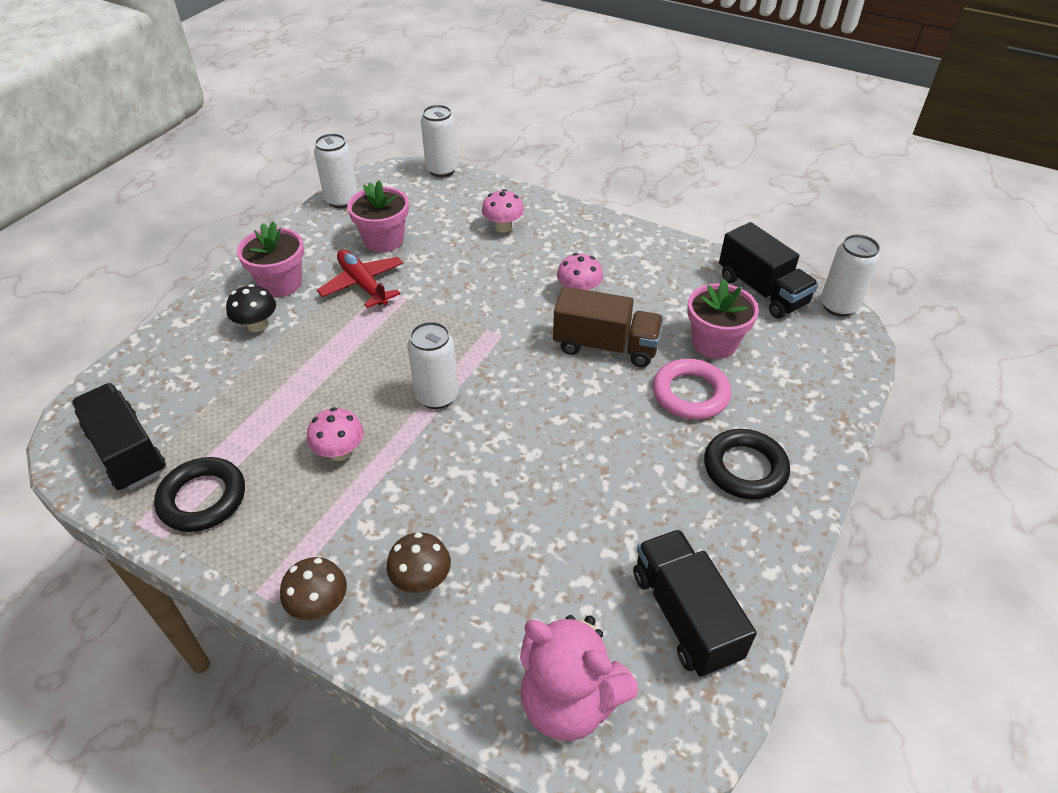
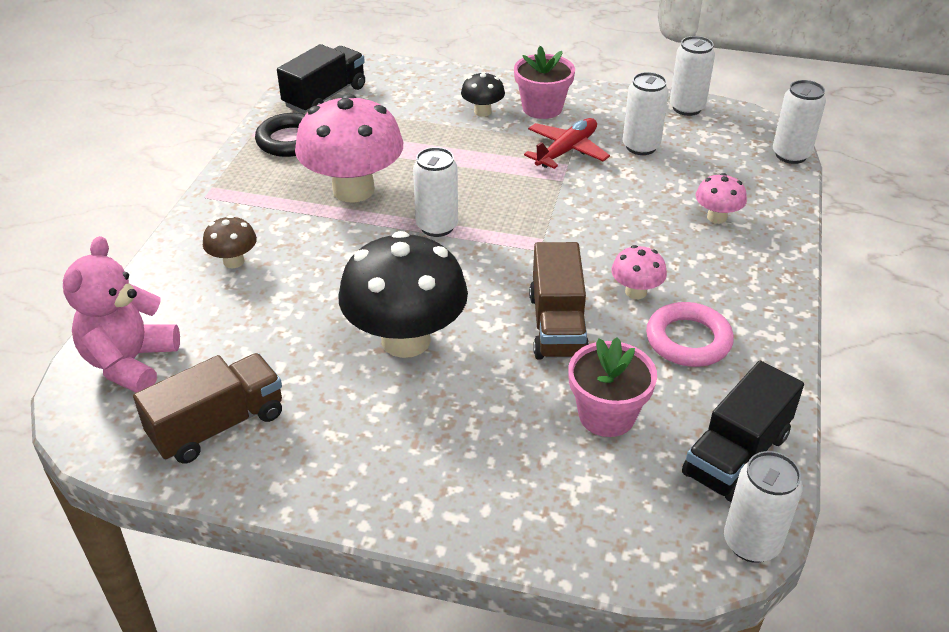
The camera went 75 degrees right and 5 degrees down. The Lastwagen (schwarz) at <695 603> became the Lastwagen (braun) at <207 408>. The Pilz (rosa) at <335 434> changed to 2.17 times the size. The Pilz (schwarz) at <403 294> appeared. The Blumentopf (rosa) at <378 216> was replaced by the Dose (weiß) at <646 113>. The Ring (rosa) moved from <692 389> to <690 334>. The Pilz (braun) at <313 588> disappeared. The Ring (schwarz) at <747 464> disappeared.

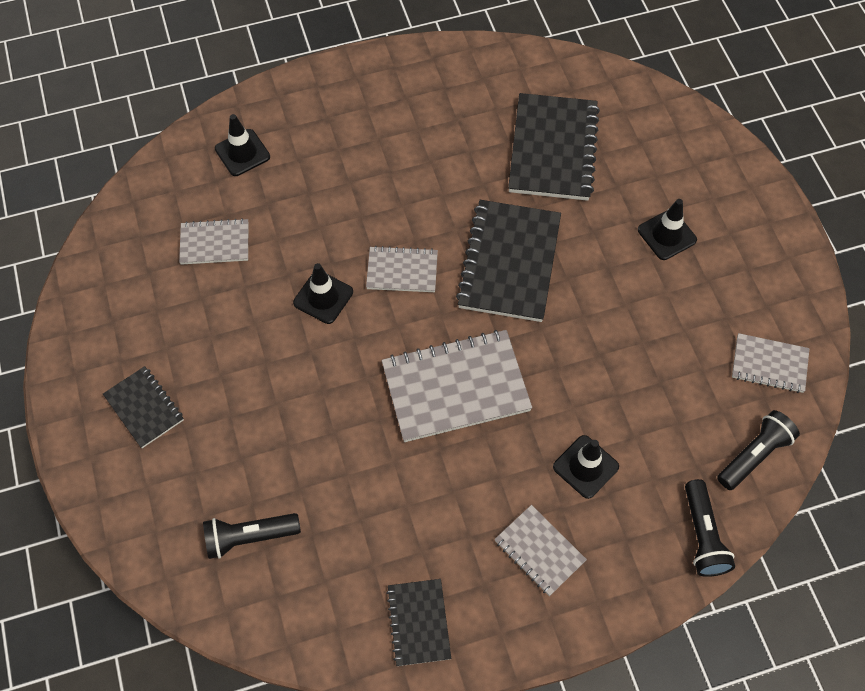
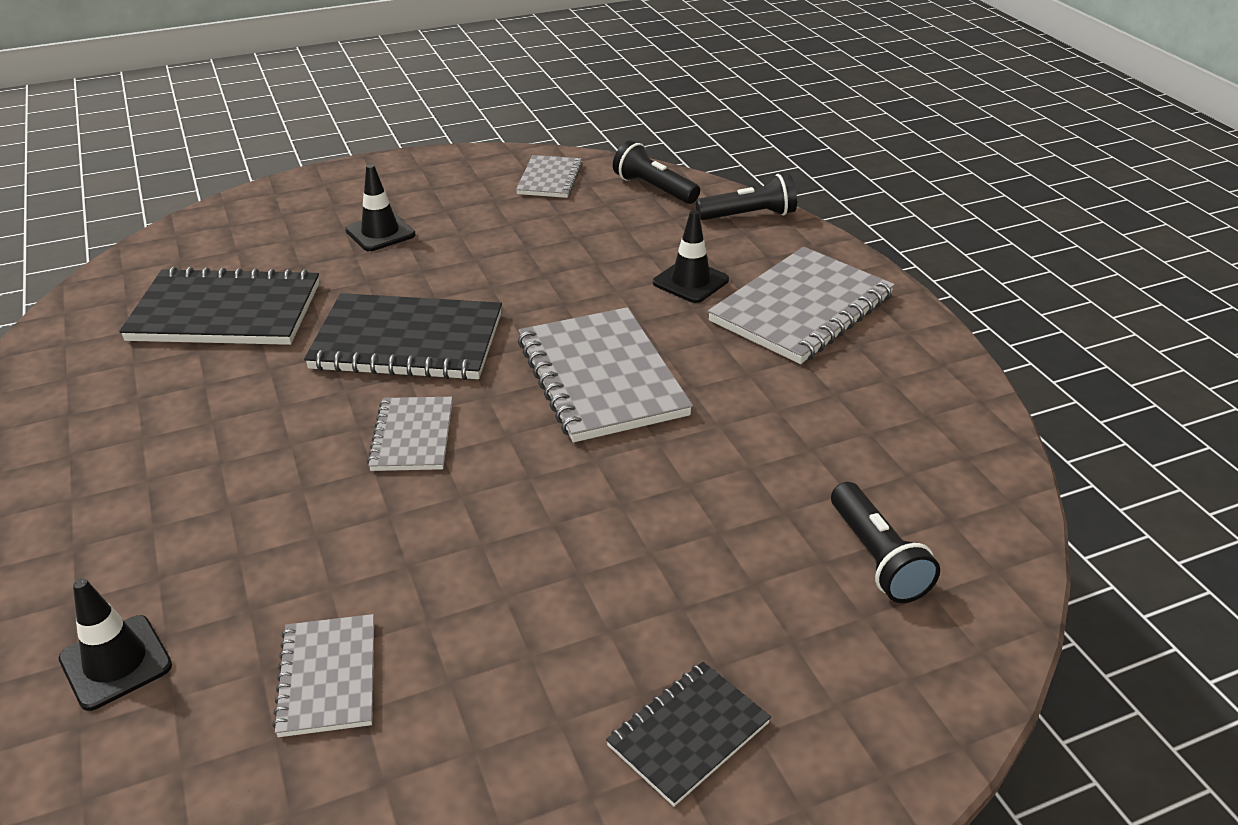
The camera went 95 degrees left and 25 degrees down. The Notizbuch (grau) at <541 550> changed to 1.81 times the size. The Leitkegel (schwarz) at <323 293> disappeared. The Notizbuch (schwarz) at <418 622> disappeared.

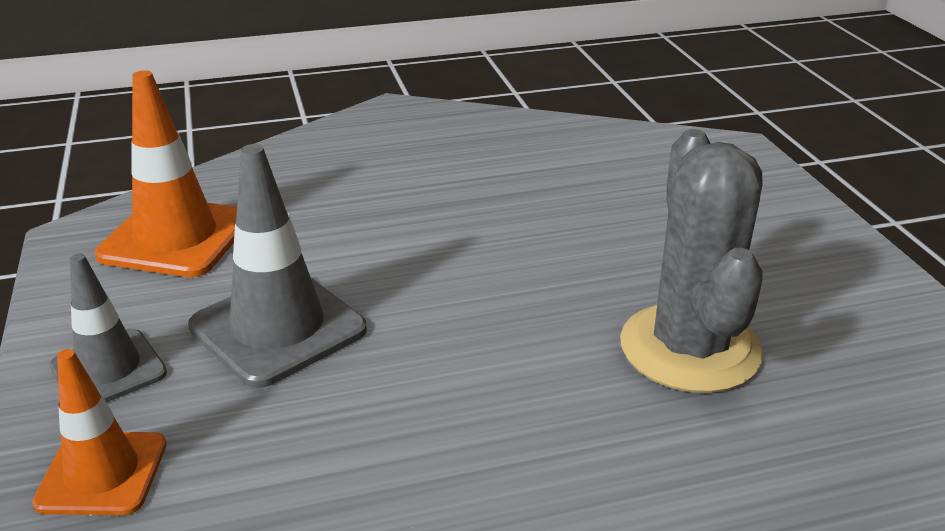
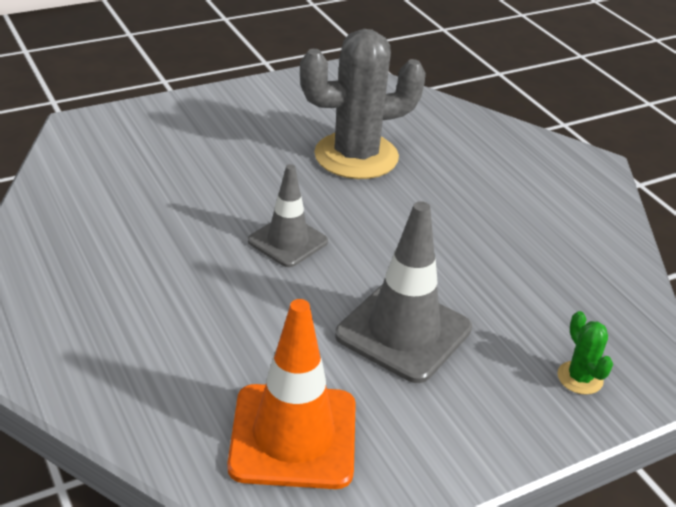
The camera went 105 degrees left and 5 degrees up. The Leitkegel (grau) moved from <108 327> to <288 215>. The Leitkegel (orange) at <99 432> was replaced by the Kaktus (grün) at <585 353>.

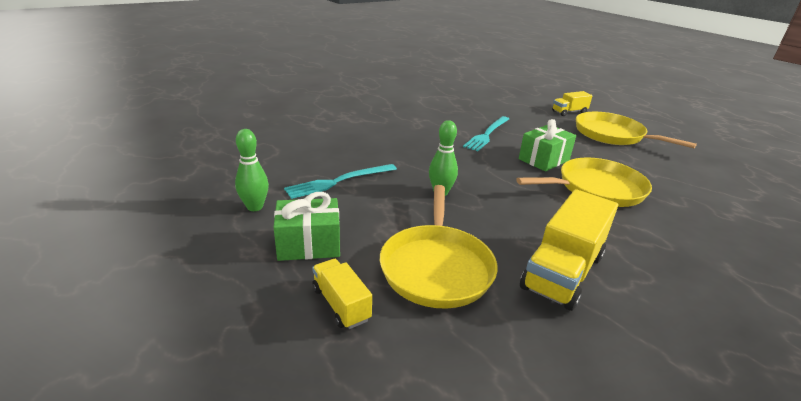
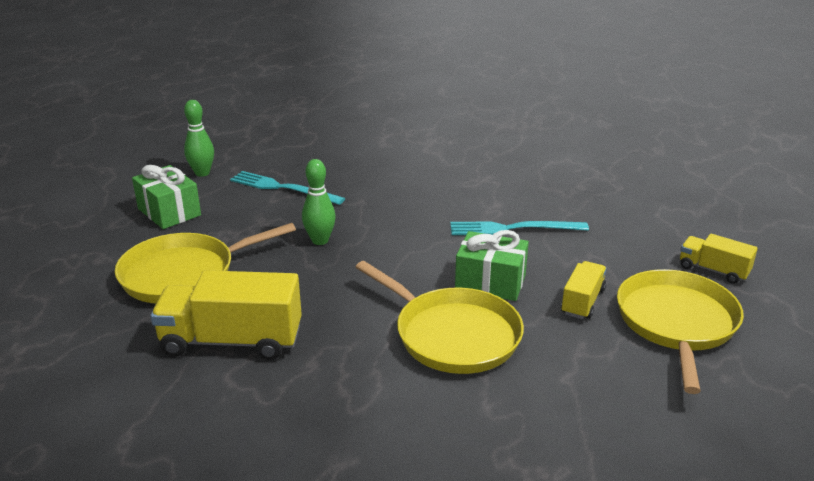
The camera went 60 degrees right and 0 degrees up. The Lastwagen (gelb) moved from <342 294> to <584 290>.

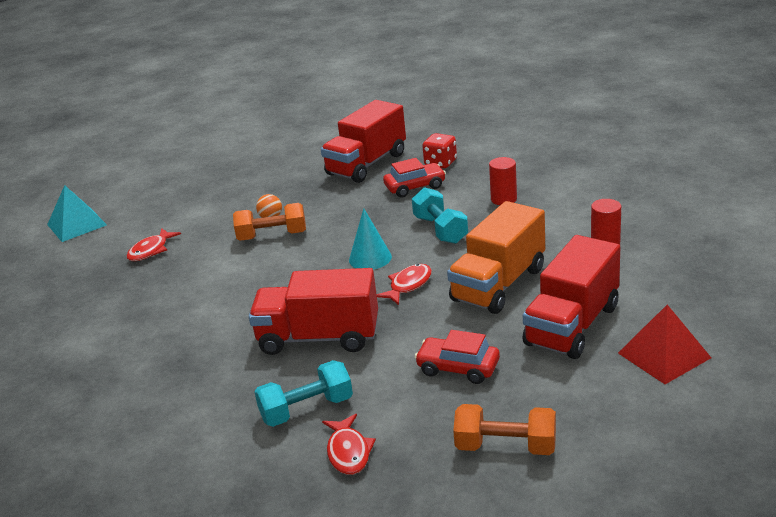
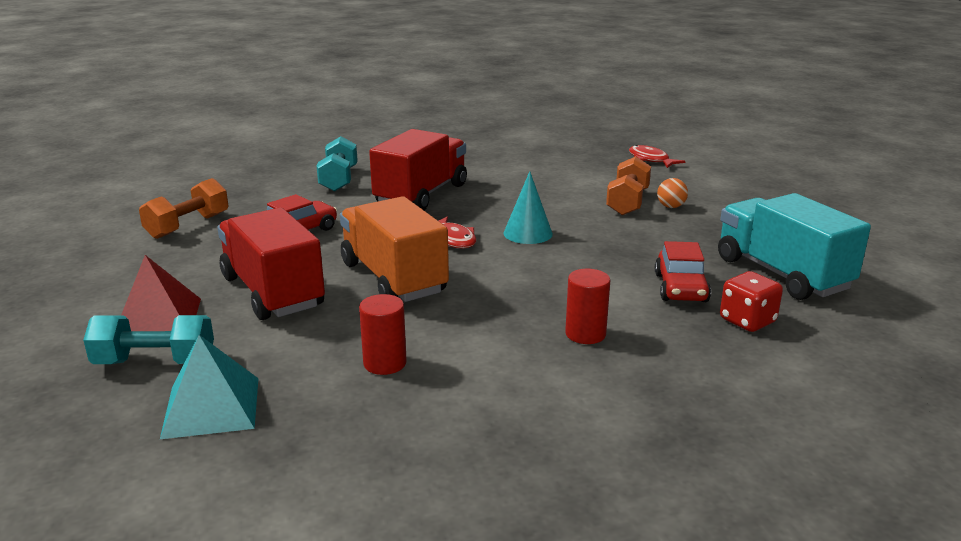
The camera went 110 degrees right and 5 degrees down. The Hantel (türkis) moved from <440 215> to <148 339>. The Pyramide (türkis) moved from <77 213> to <209 387>. The Lastwagen (rot) at <363 141> became the Lastwagen (türkis) at <794 246>. The Fisch (rot) at <349 444> disappeared.

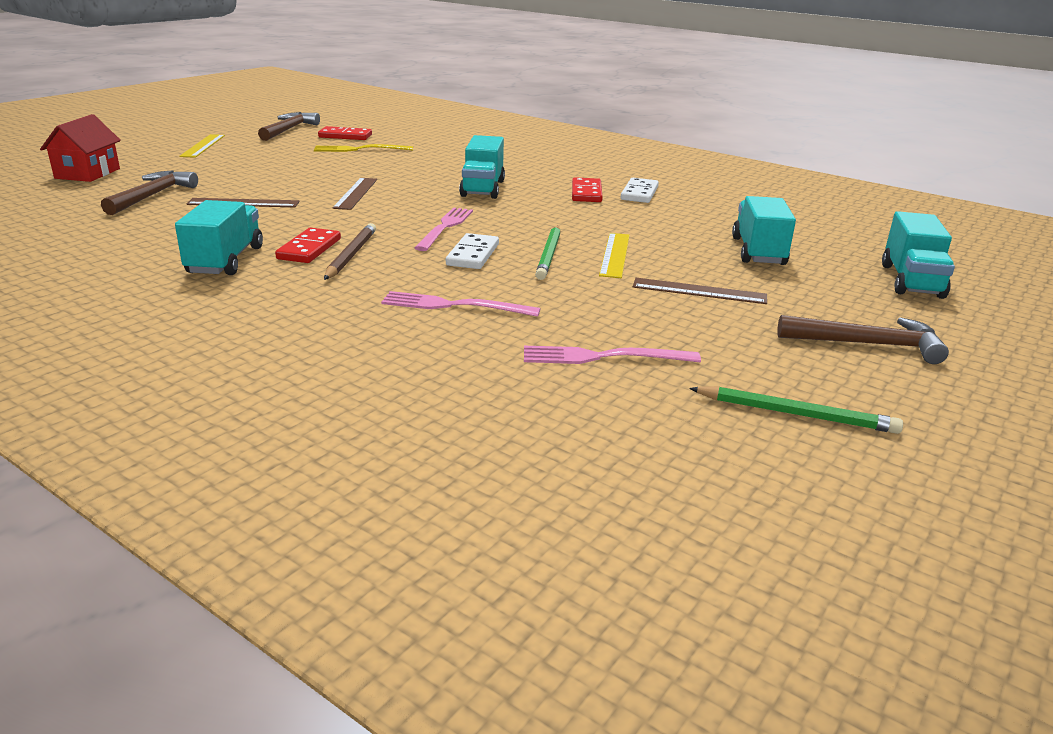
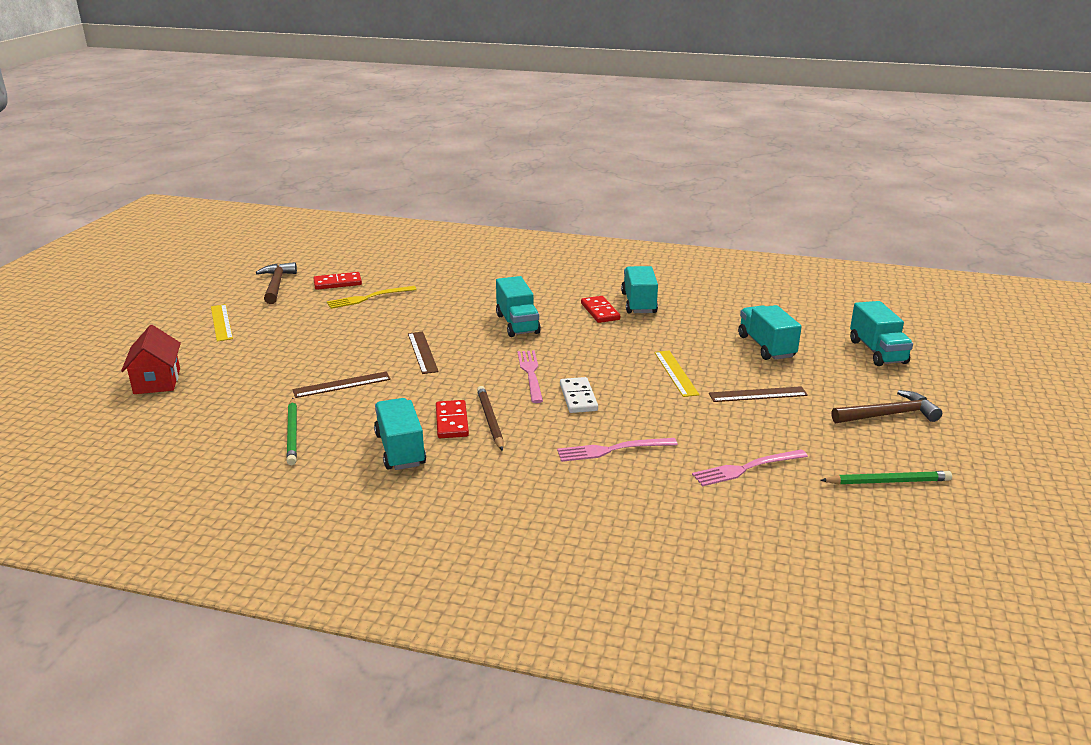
The camera went 20 degrees left and 0 degrees up. The Bleistift (grün) moved from <548 252> to <291 431>. The Dominostein (weiß) at <640 190> was replaced by the Lastwagen (türkis) at <639 289>. The Hammer (braun) at <149 192> disappeared.

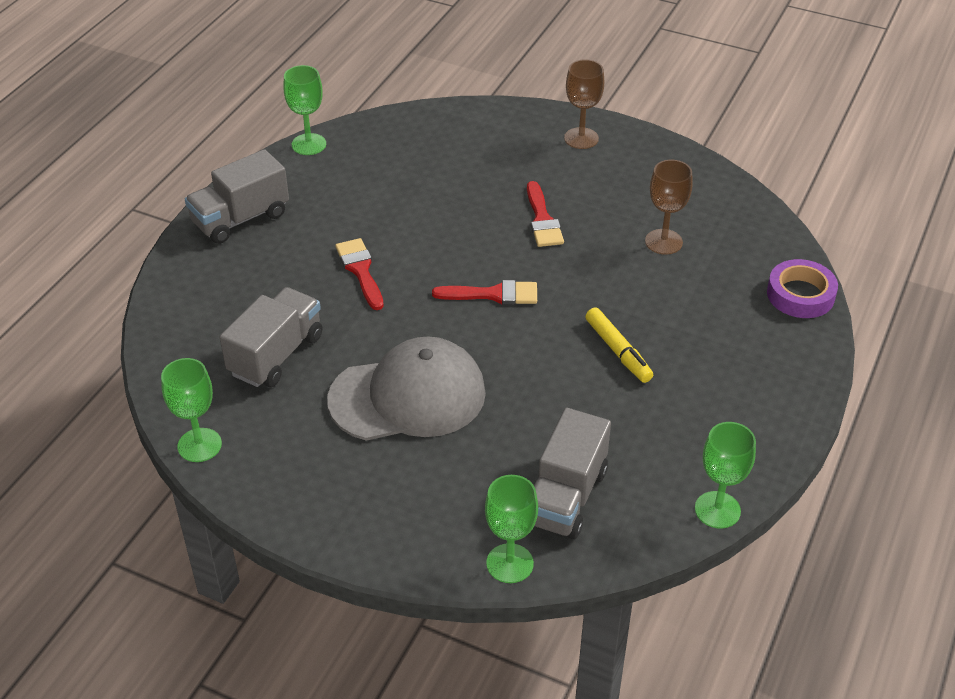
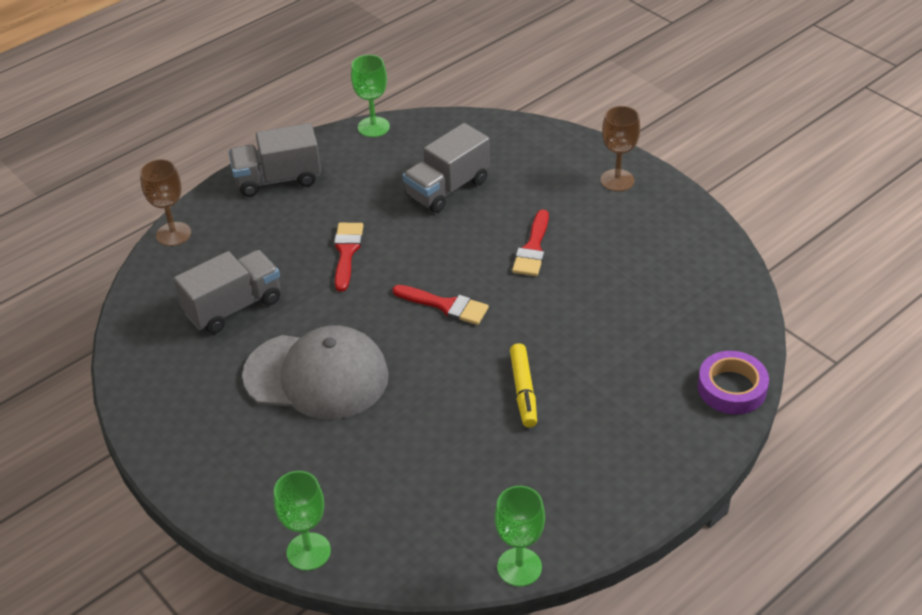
The camera went 25 degrees right and 0 degrees up. The Kelch (braun) moved from <669 207> to <165 202>. The Lastwagen (grau) moved from <572 474> to <446 168>. The Kelch (grün) at <191 410> disappeared.

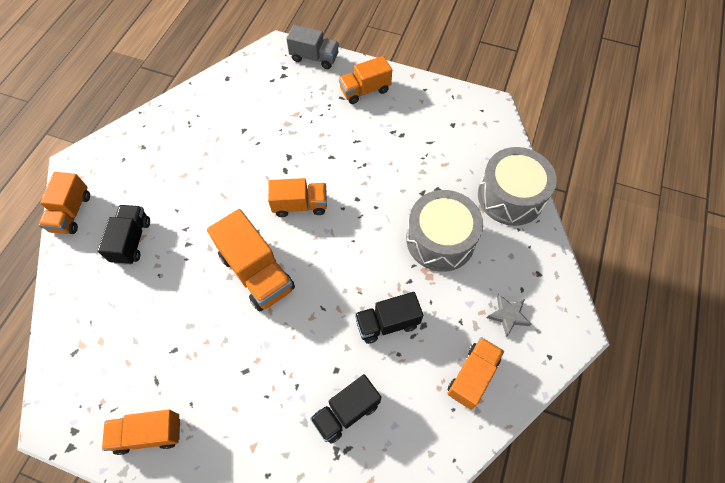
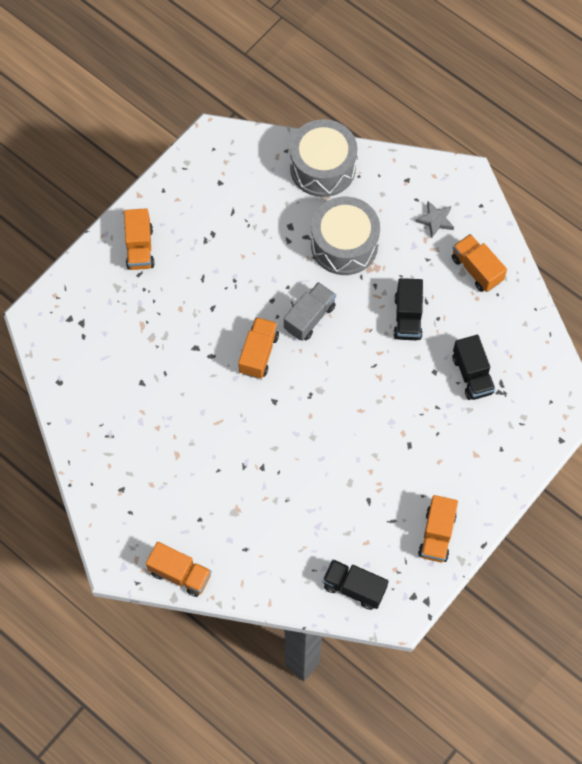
The camera went 70 degrees left and 5 degrees up. The Lastwagen (grau) moved from <312 47> to <310 311>. The Lastwagen (schwarz) moved from <124 235> to <355 584>. The Lastwagen (orange) at <251 260> disappeared.

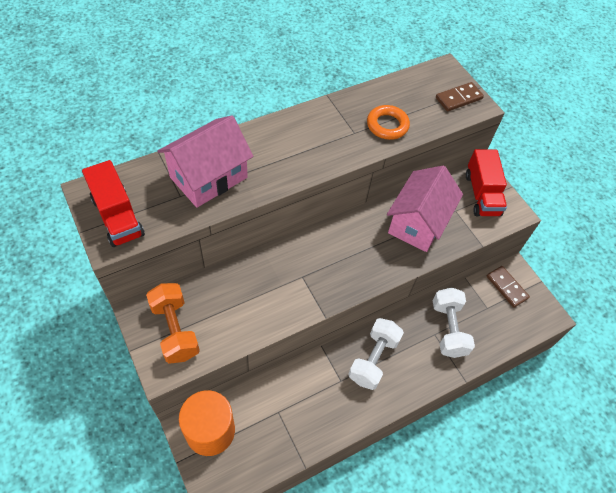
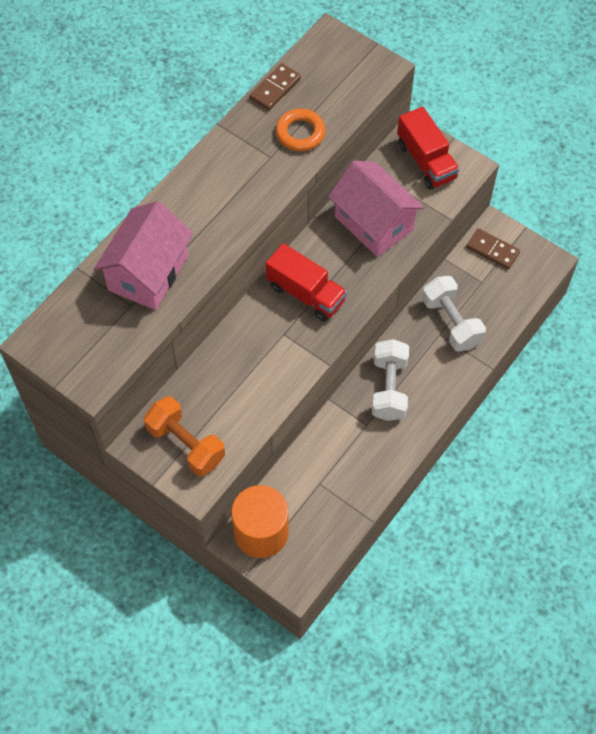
The camera went 20 degrees left and 5 degrees up. The Dominostein (braun) moved from <460 97> to <275 86>. The Lastwagen (rot) moved from <113 203> to <306 282>. The Haus (rosa) at <425 208> turned 45 degrees counterclockwise.

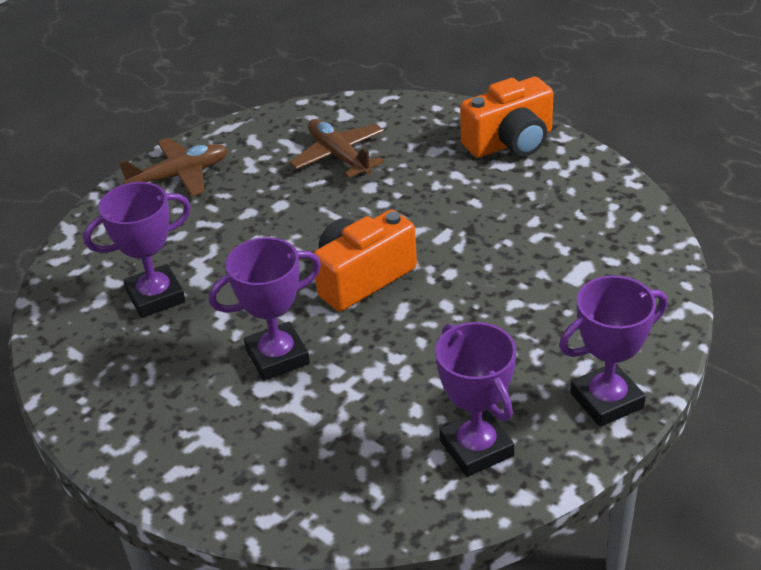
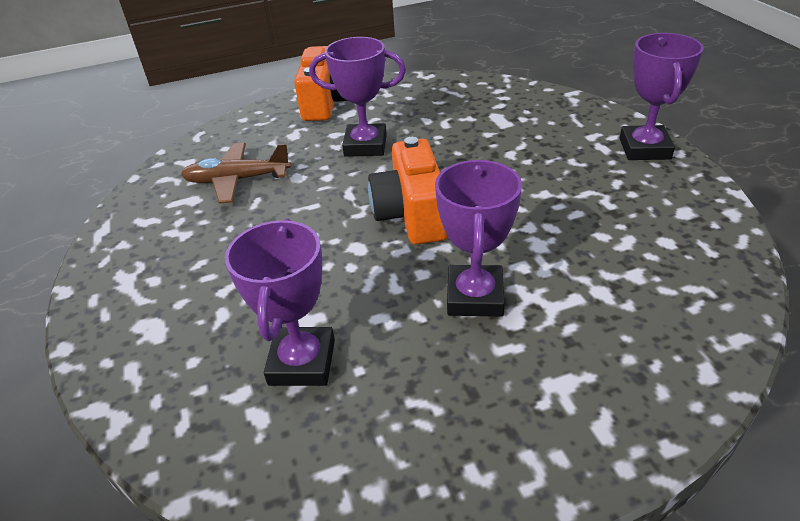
The camera went 60 degrees left and 0 degrees up. The Pokal (lila) moved from <475 399> to <357 97>. The Flugzeug (braun) at <173 167> disappeared.

